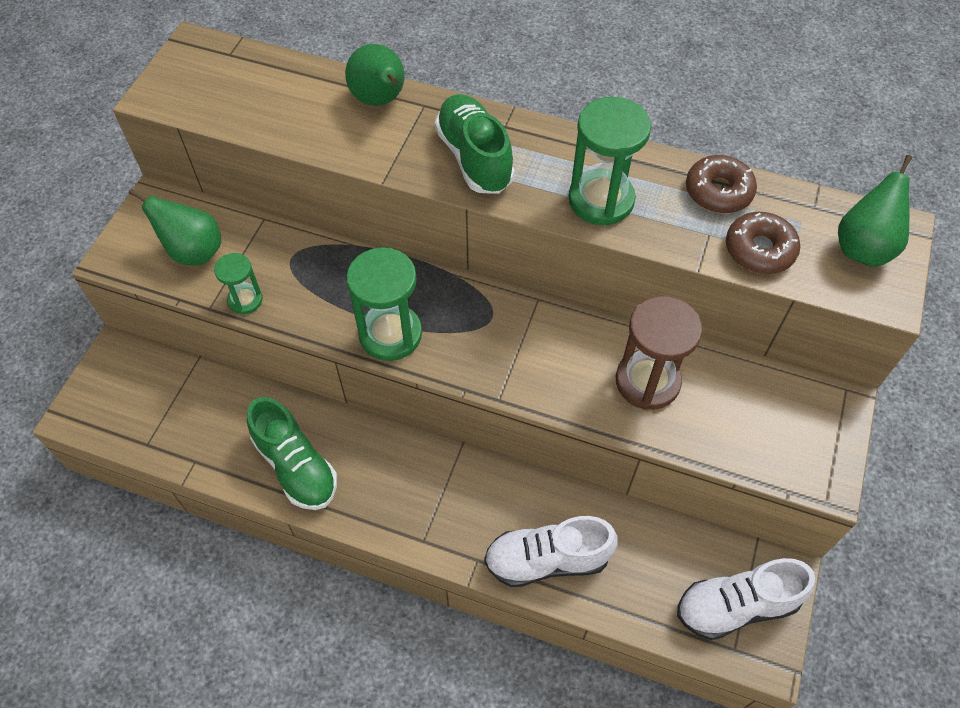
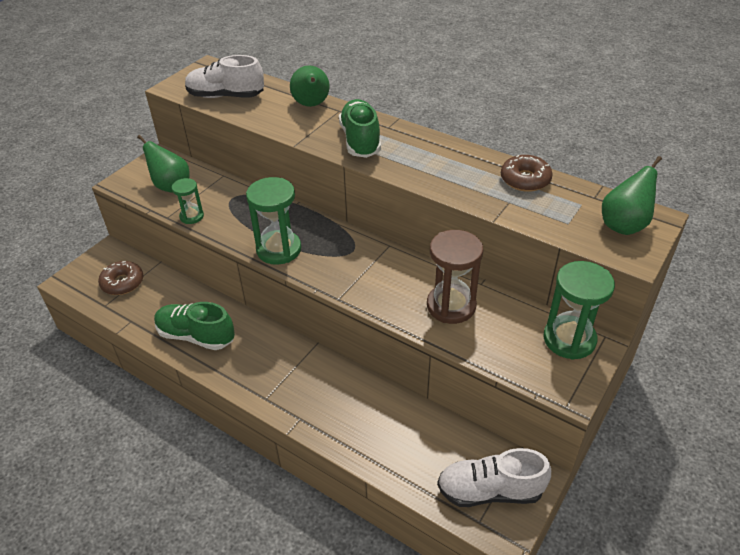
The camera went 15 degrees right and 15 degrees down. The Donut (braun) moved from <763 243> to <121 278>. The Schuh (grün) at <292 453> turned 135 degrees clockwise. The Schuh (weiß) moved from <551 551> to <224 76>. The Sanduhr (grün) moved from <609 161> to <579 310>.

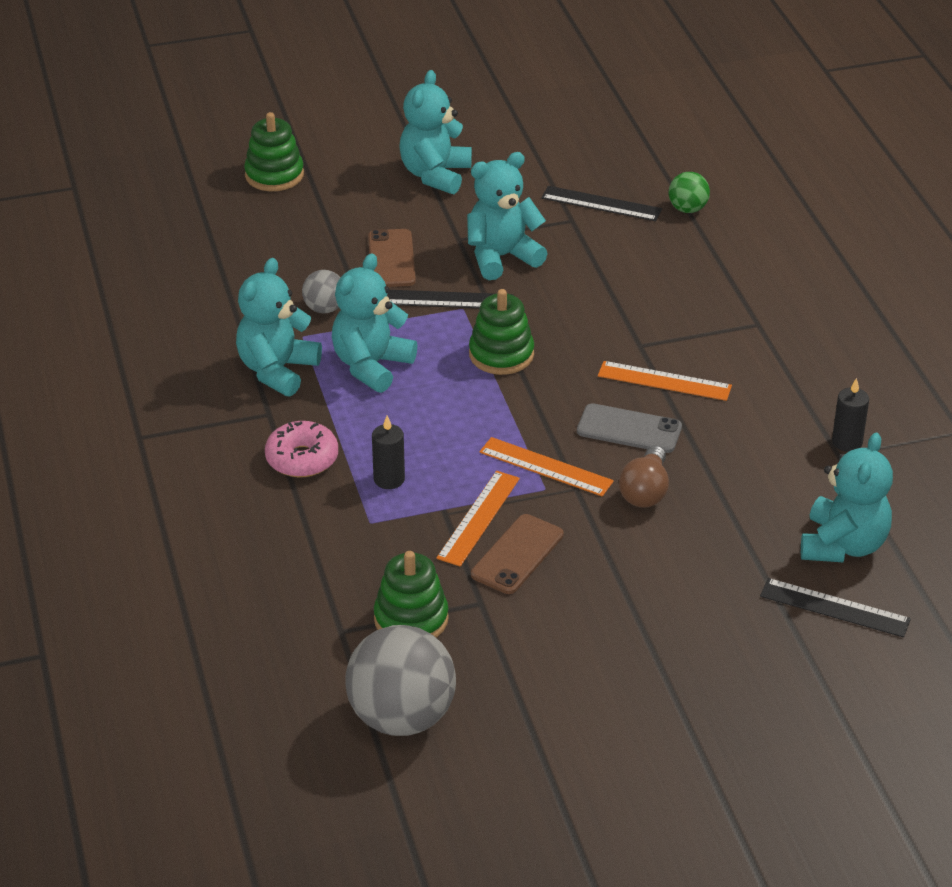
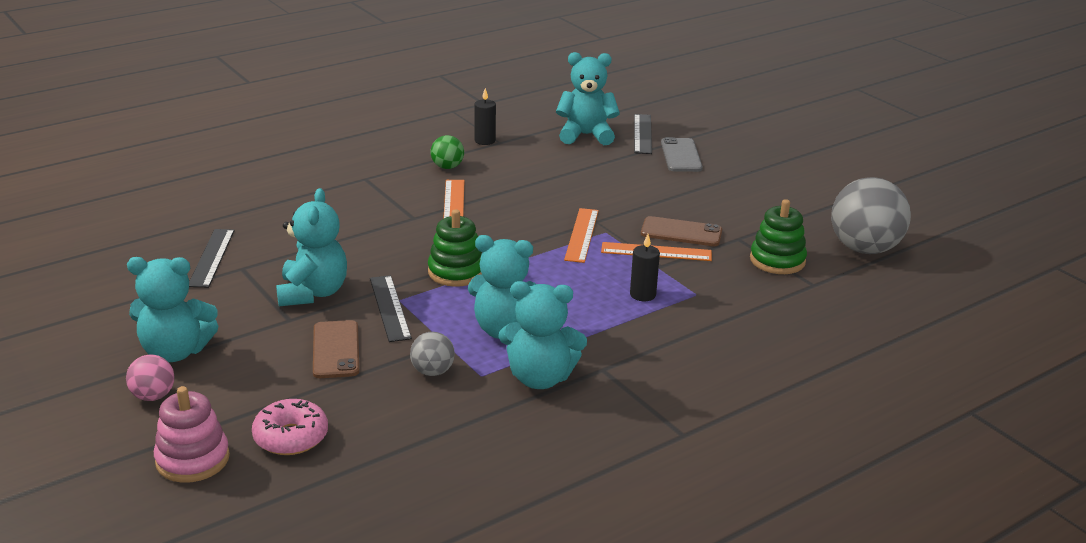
The camera went 110 degrees left and 10 degrees down. The Ball (rosa) at <150 377> appeared. The Stapelspielzeug (grün) at <274 151> became the Stapelspielzeug (rosa) at <192 434>. The Donut (rosa) moved from <301 449> to <290 427>. The Teddybär (türkis) at <507 216> turned 135 degrees counterclockwise. The Handy (braun) at <392 258> turned 75 degrees counterclockwise. The Ball (grün) moved from <689 192> to <447 152>. The Handy (grau) moved from <629 428> to <682 154>. The Glühbirne (braun) at <644 477> disappeared.

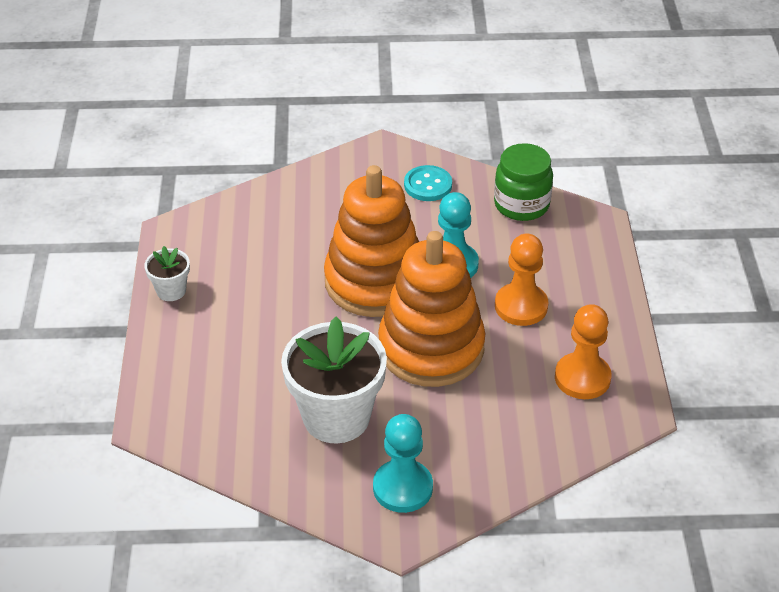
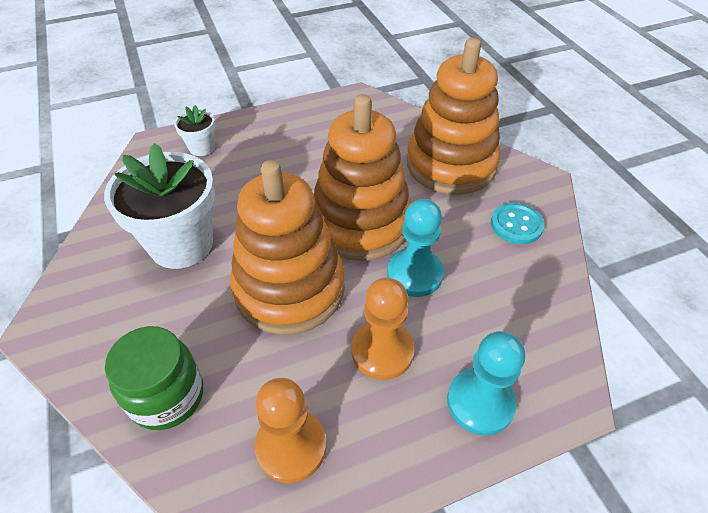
The camera went 70 degrees right and 5 degrees up. The Einmachglas (grün) moved from <523 182> to <154 378>. The Blumentopf (weiß) moved from <167 273> to <194 130>. The Stapelspielzeug (orange) at <454 116> appeared. The Bauer (türkis) moved from <403 463> to <486 383>.

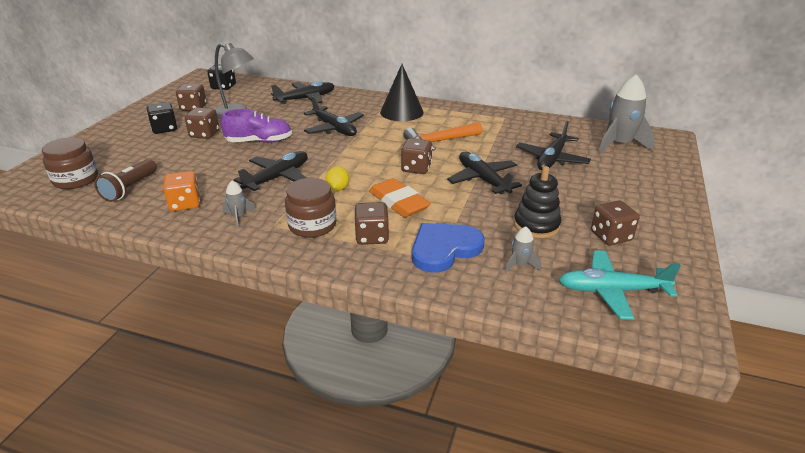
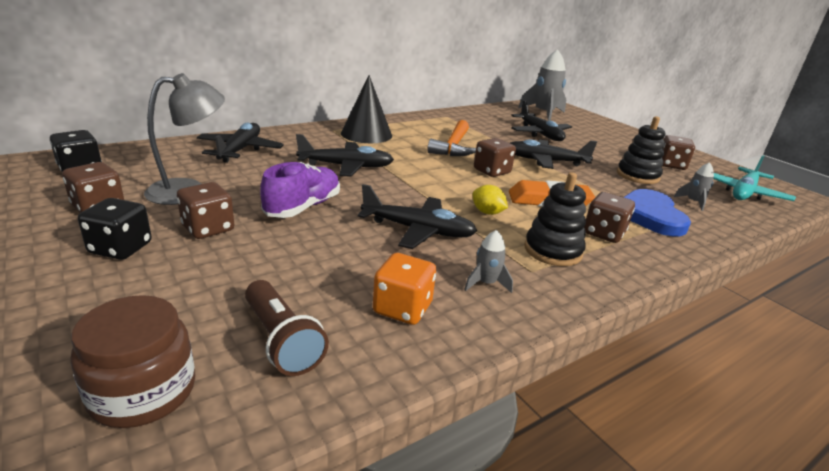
The camera went 55 degrees left and 5 degrees down. The Flugzeug (schwarz) at <271 171> turned 120 degrees clockwise. The Einmachglas (braun) at <310 208> was replaced by the Stapelspielzeug (schwarz) at <555 219>.

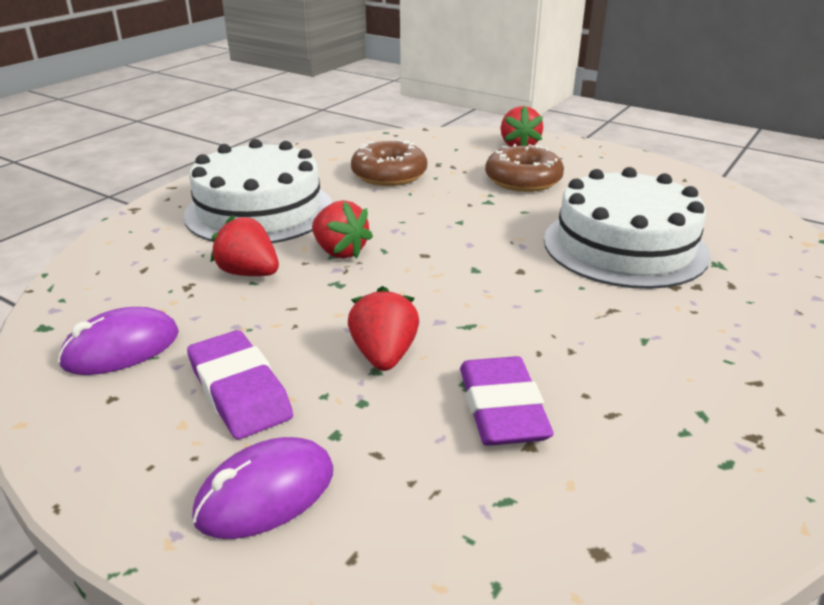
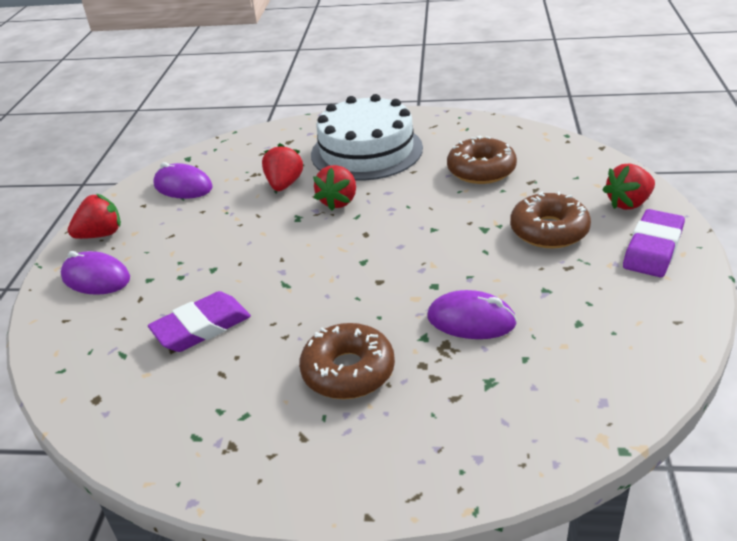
The camera went 65 degrees right and 5 degrees up. The Erdbeere (rot) moved from <383 328> to <94 216>. The Donut (braun) at <347 361> appeared. The Kuchen (weiß) at <627 228> was replaced by the Computermaus (lila) at <472 314>. The Radiergummi (lila) moved from <240 384> to <654 243>.

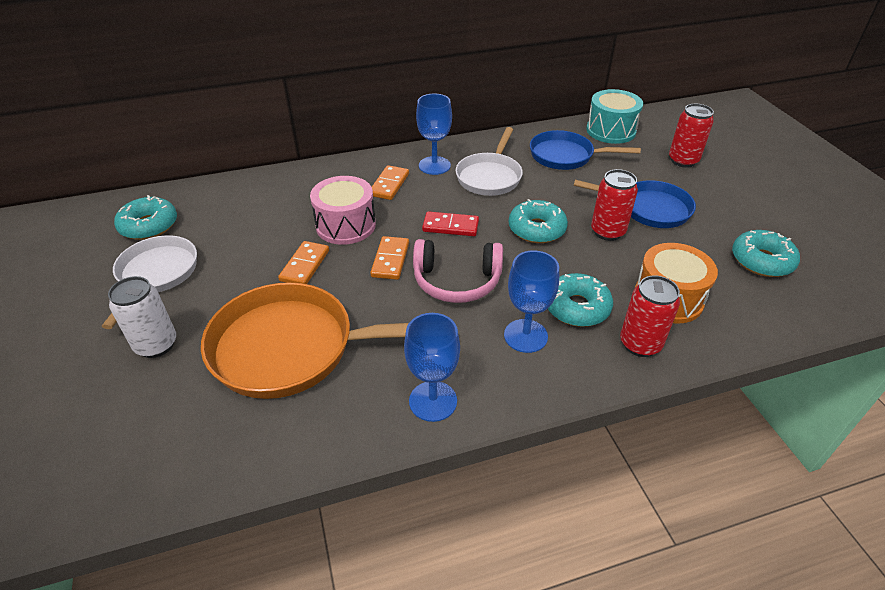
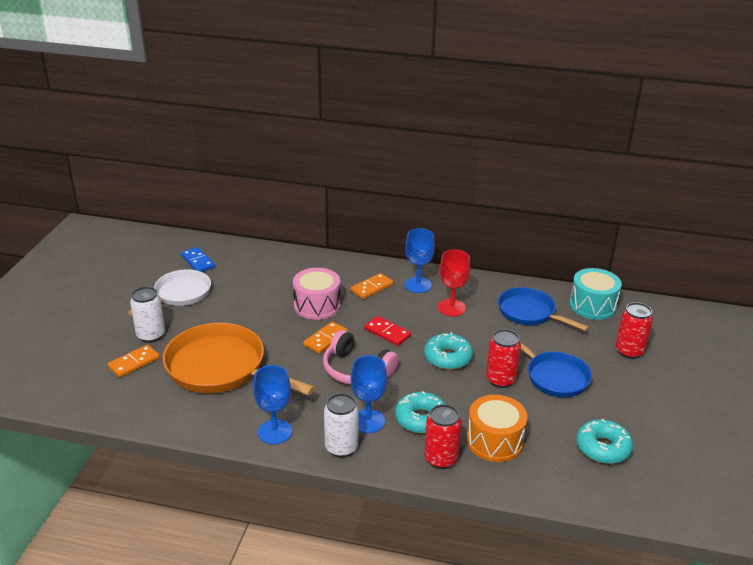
The camera went 30 degrees right and 10 degrees down. The Dominostein (orange) moved from <303 262> to <134 361>. The Donut (türkis) at <145 217> was replaced by the Dominostein (blau) at <198 259>. The Dose (weiß) at <341 425> appeared. The Pfanne (weiß) at <489 161> was replaced by the Kelch (rot) at <454 282>.

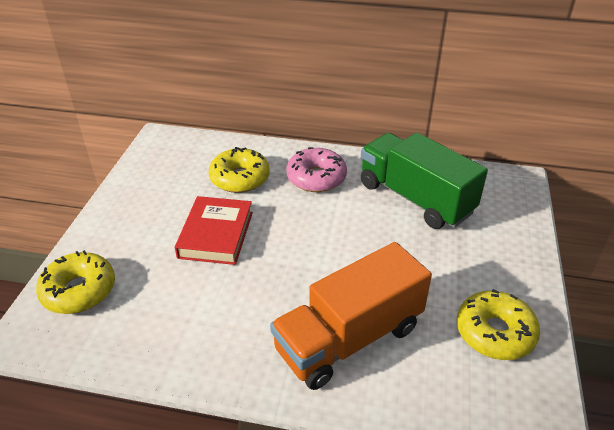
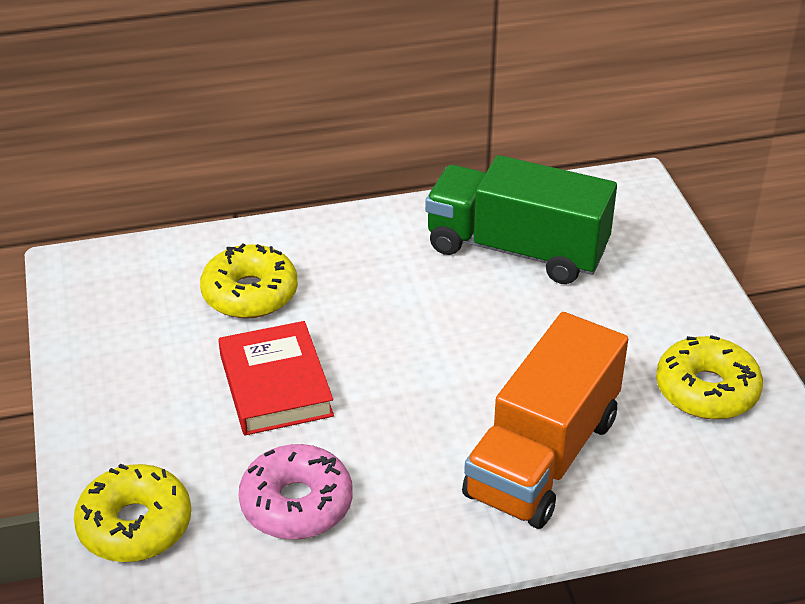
The camera went 25 degrees left and 0 degrees up. The Donut (rosa) moved from <316 169> to <295 492>.

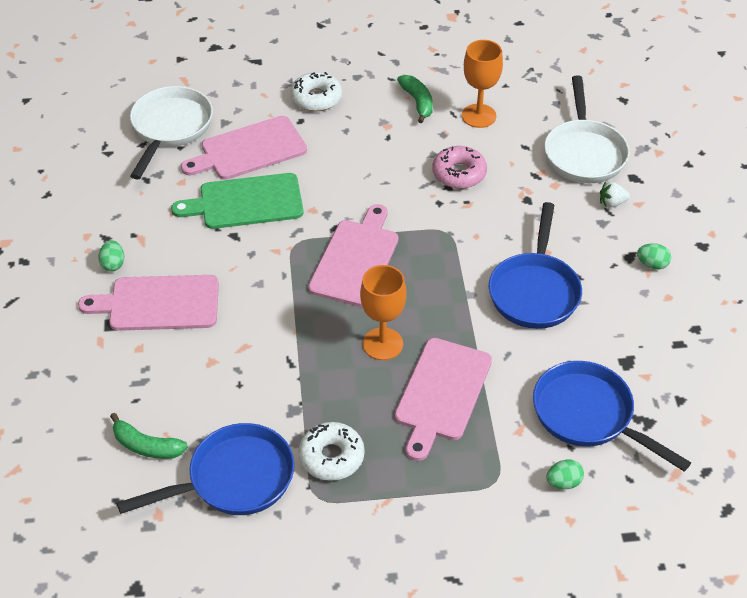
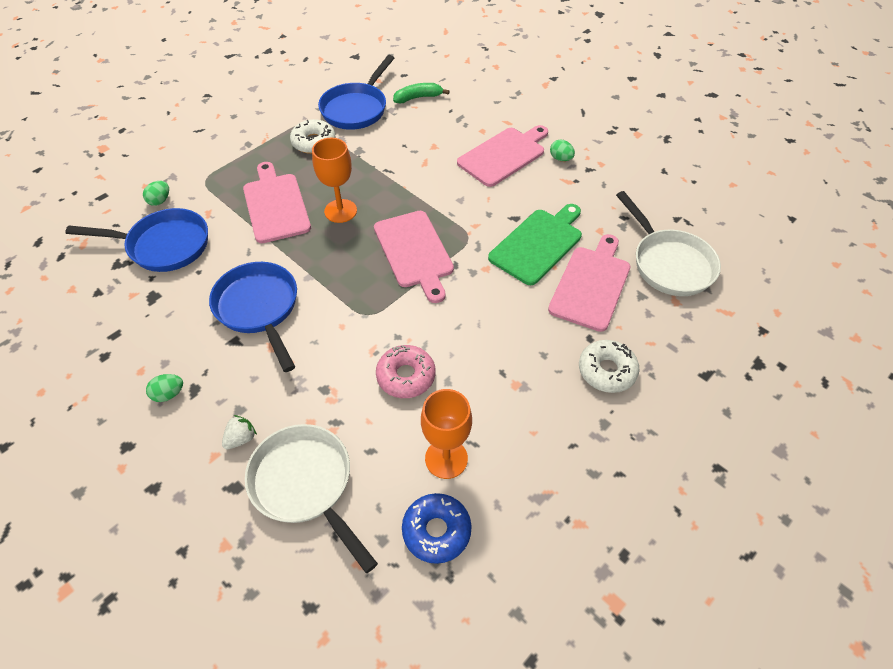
The camera went 140 degrees right and 5 degrees up. The Donut (blau) at <437 528> appeared. The Banane (grün) at <415 99> disappeared.

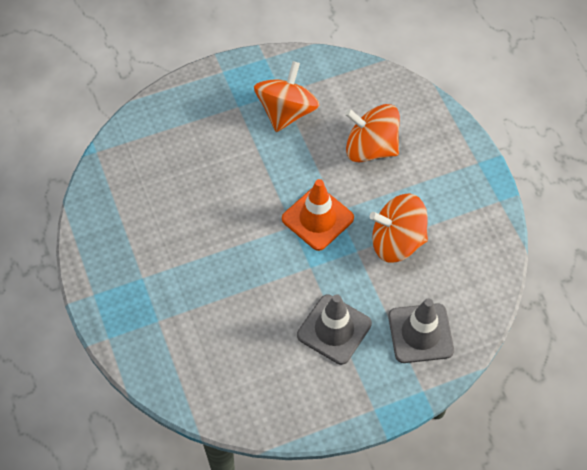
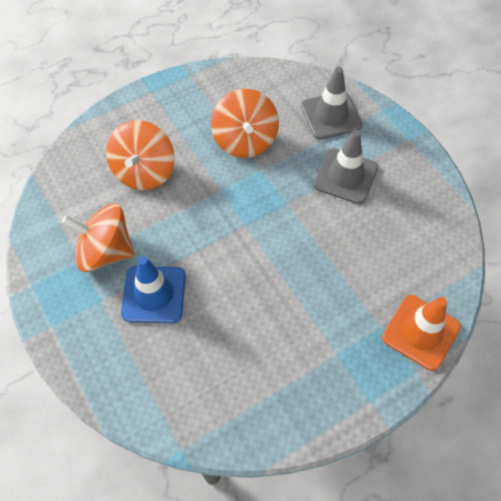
The camera went 100 degrees left and 0 degrees up. The Leitkegel (blau) at <153 289> appeared. The Leitkegel (orange) moved from <318 215> to <421 333>.

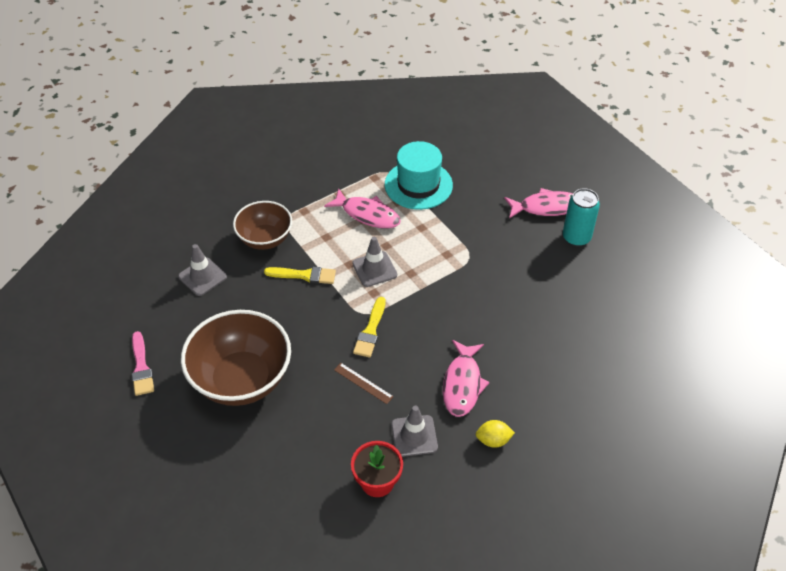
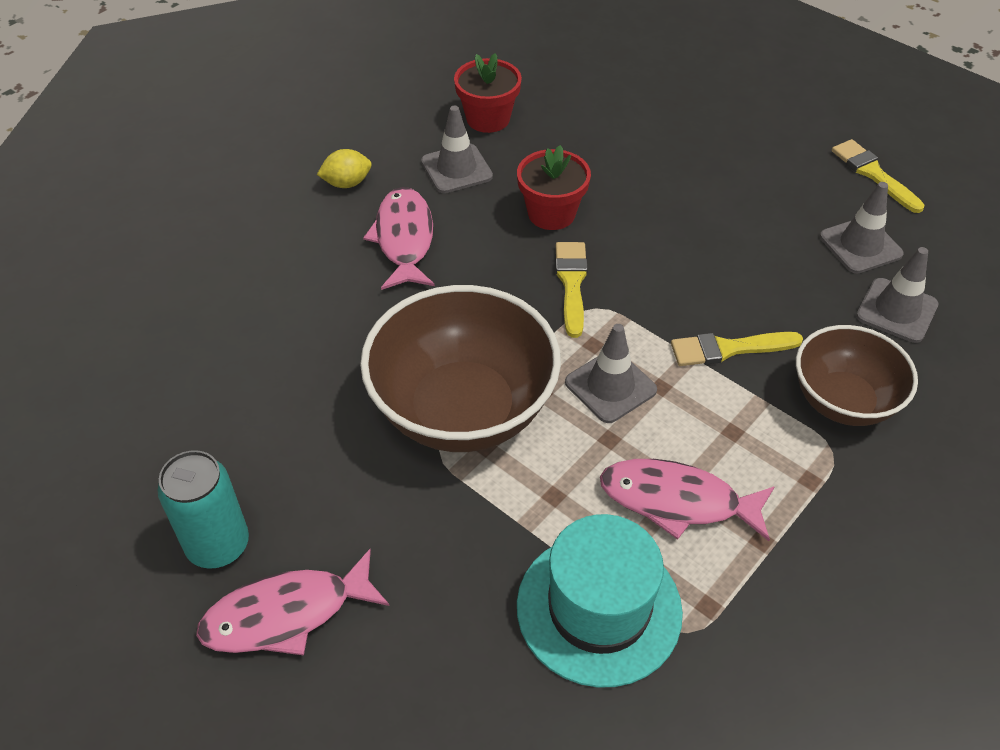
The camera went 165 degrees right and 0 degrees up. The Schüssel (braun) moved from <236 358> to <460 368>. The Lineal (braun) at <364 383> was replaced by the Blumentopf (rot) at <554 187>. The Leitkegel (grau) at <862 227> appeared. The Pinsel (rosa) at <143 363> became the Pinsel (gelb) at <878 176>.

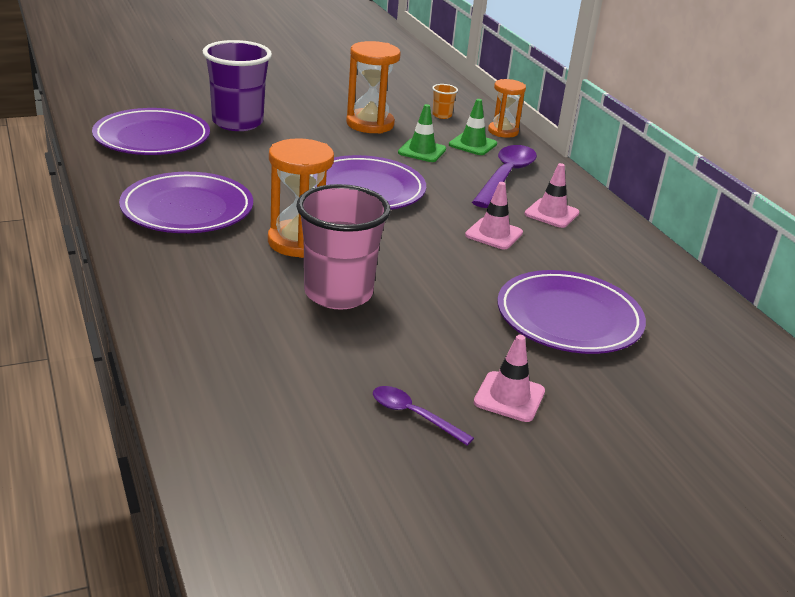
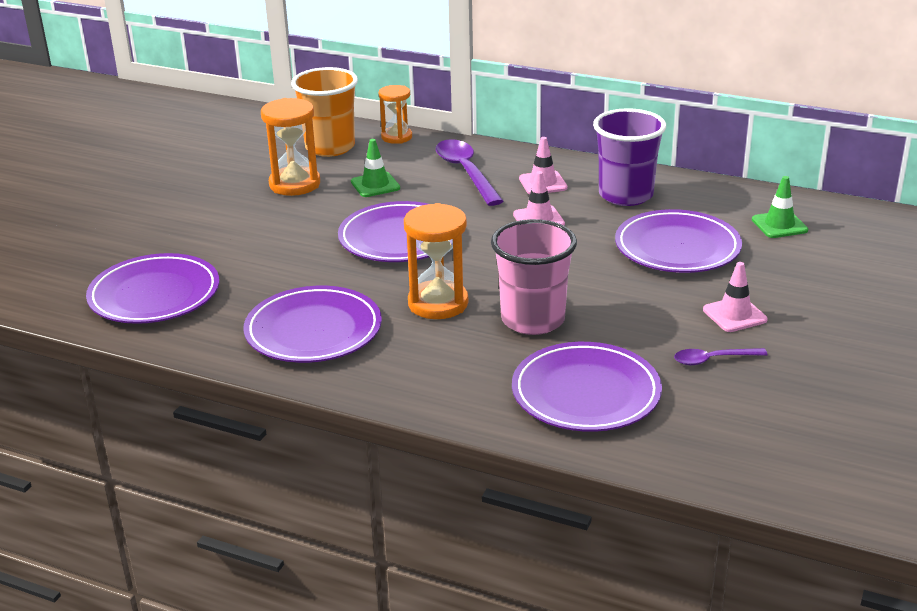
The camera went 40 degrees left and 0 degrees up. The Becher (orange) at <445 101> changed to 2.42 times the size. The Teller (lila) at <587 387> appeared. The Becher (lila) moved from <237 85> to <629 157>. The Leitkegel (grün) moved from <473 127> to <780 207>.

